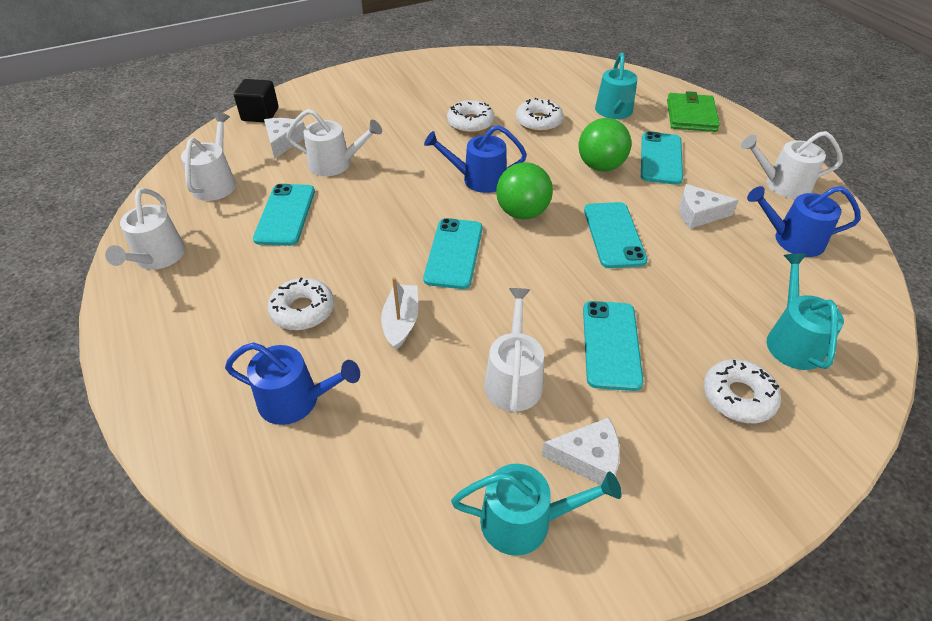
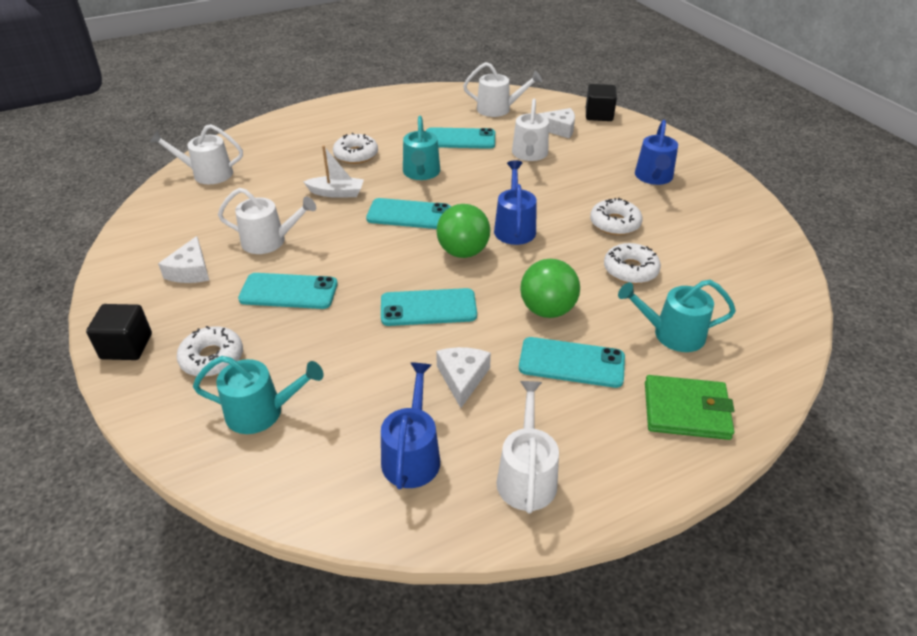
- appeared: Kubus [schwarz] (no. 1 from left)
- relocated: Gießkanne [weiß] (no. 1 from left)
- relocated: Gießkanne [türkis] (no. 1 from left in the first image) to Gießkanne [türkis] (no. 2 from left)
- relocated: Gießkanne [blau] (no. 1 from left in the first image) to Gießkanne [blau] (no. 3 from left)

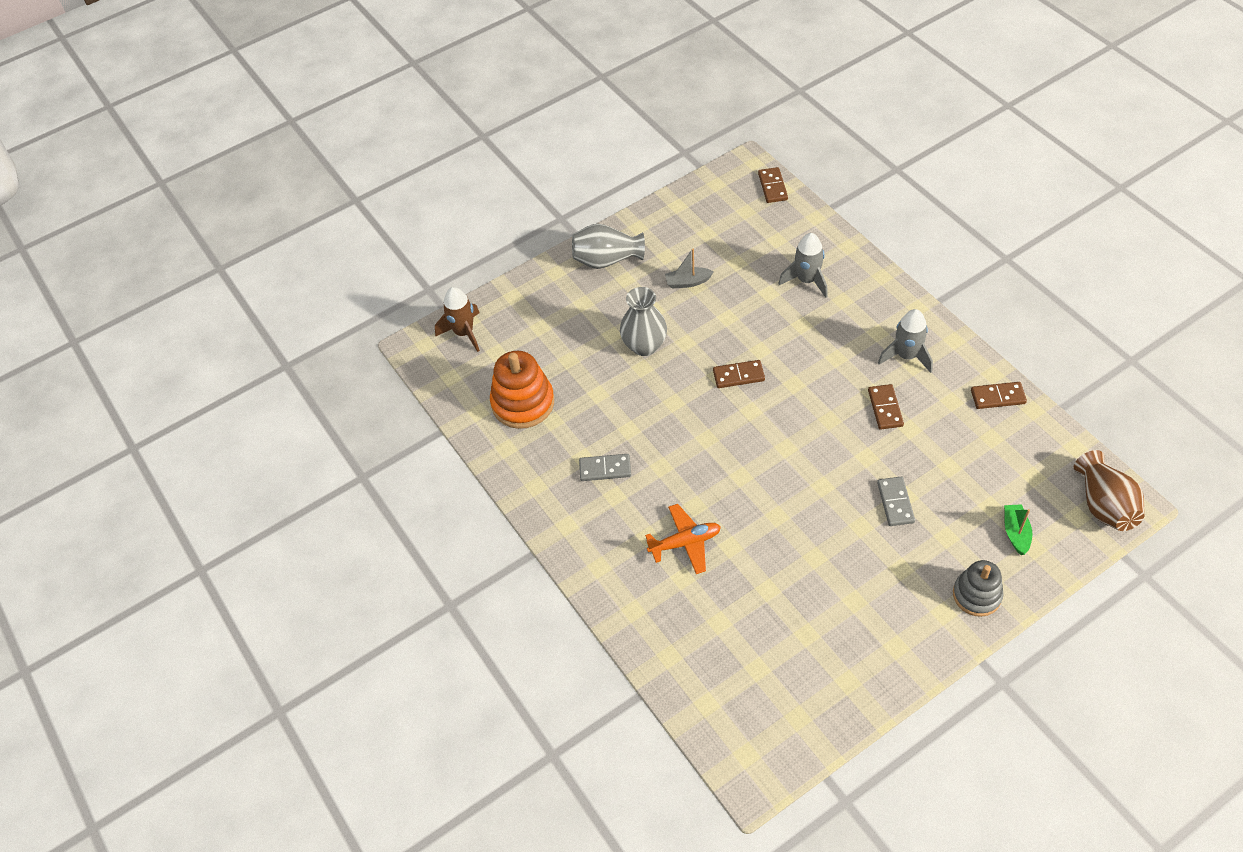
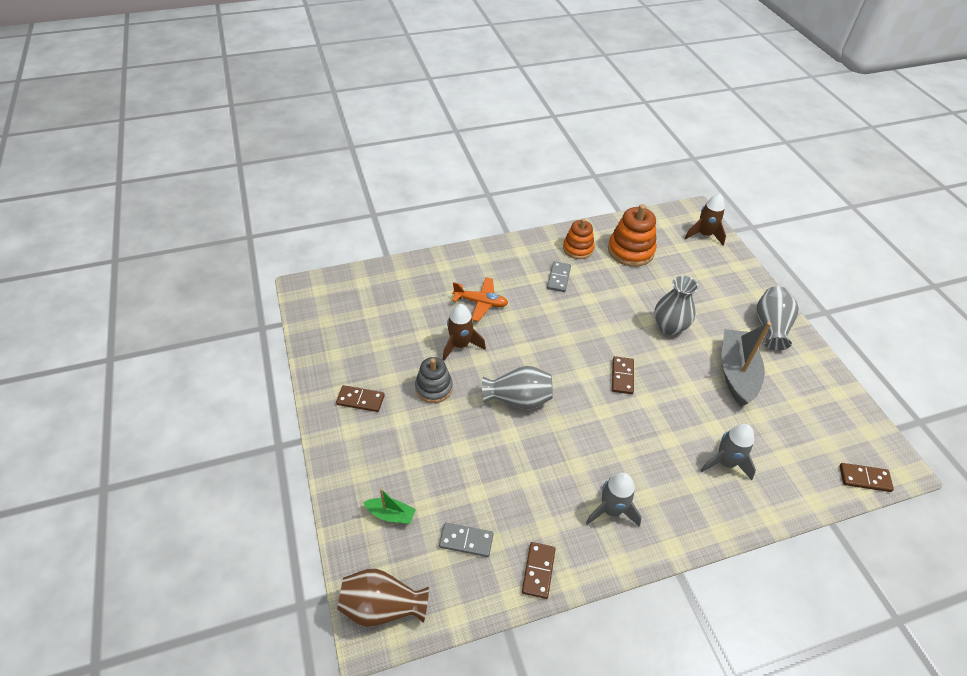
- relocated: Dominostein [braun] (no. 3 from left in the first image) to Dominostein [braun] (no. 1 from left)
- relocated: Stapelspielzeug [grau]
- relocated: Dominostein [grau] (no. 2 from left in the first image) to Dominostein [grau] (no. 1 from left)
- appeared: Rakete [braun] (no. 1 from left)
- spun: Flugzeug [orange] 75 degrees counterclockwise
- appeared: Vase [grau] (no. 1 from left)
- appeared: Stapelspielzeug [orange] (no. 1 from left)
- size: Boot [grau] x2.05

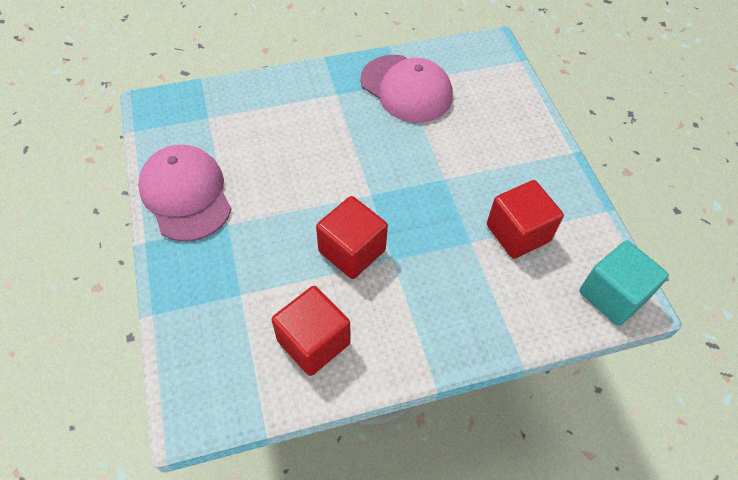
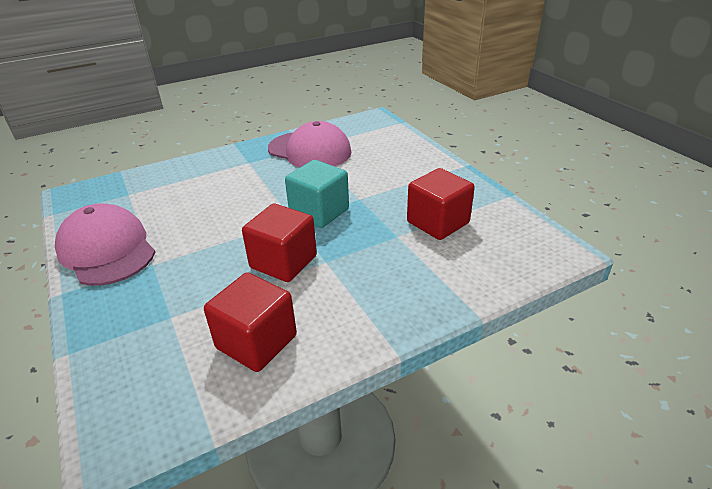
- relocated: Kubus [türkis]

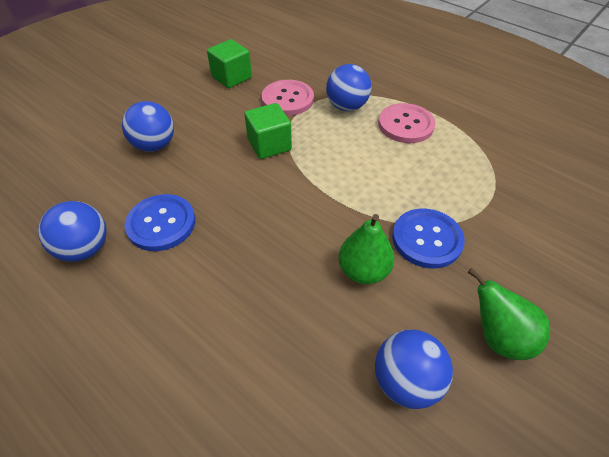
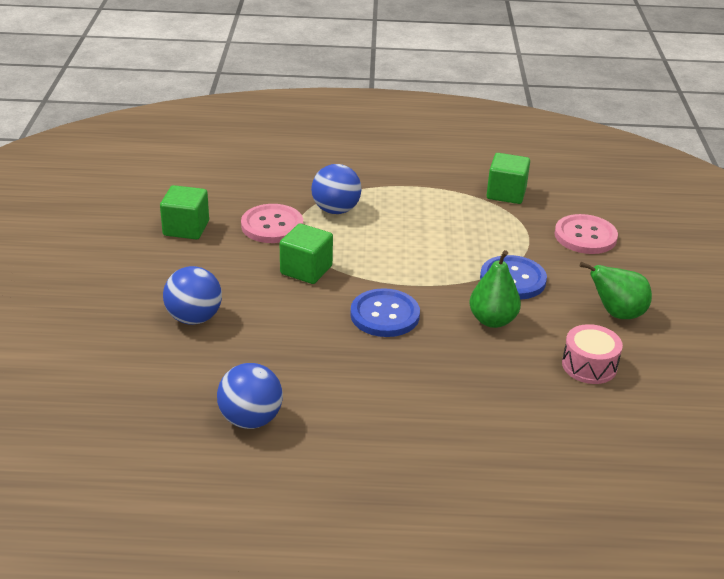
- relocated: Knopf [blau] (no. 1 from left)
- appeared: Kubus [grün] (no. 3 from left)
- relocated: Knopf [rosa] (no. 2 from left)
- exchanged: Ball [blau] (no. 4 from left) to Trommel [rosa]

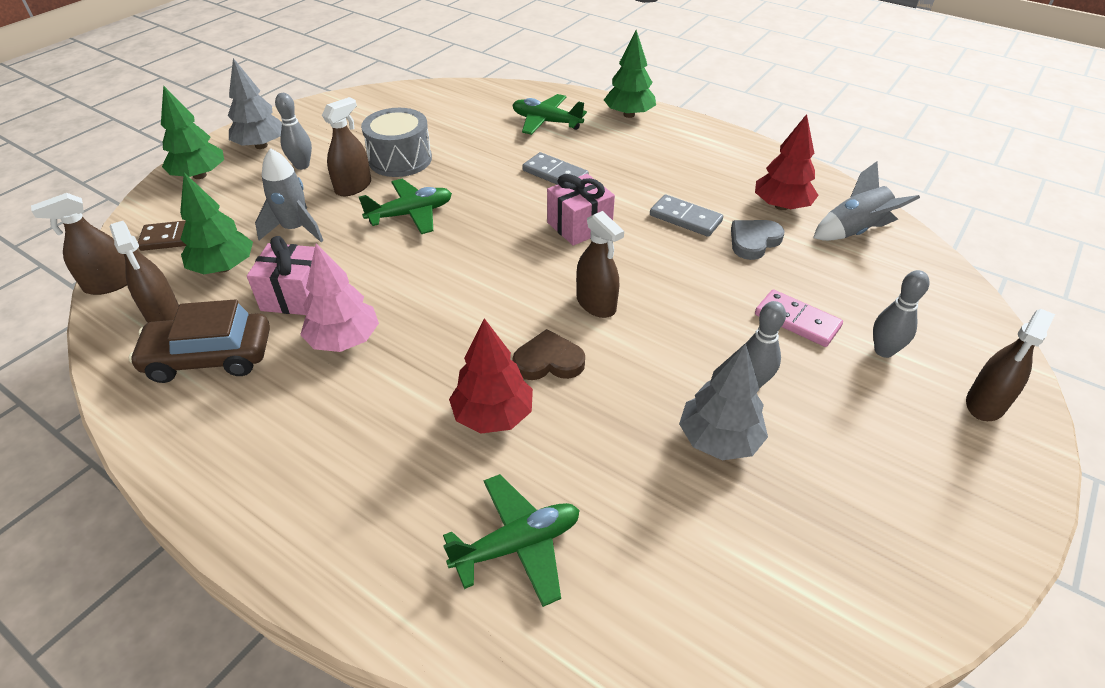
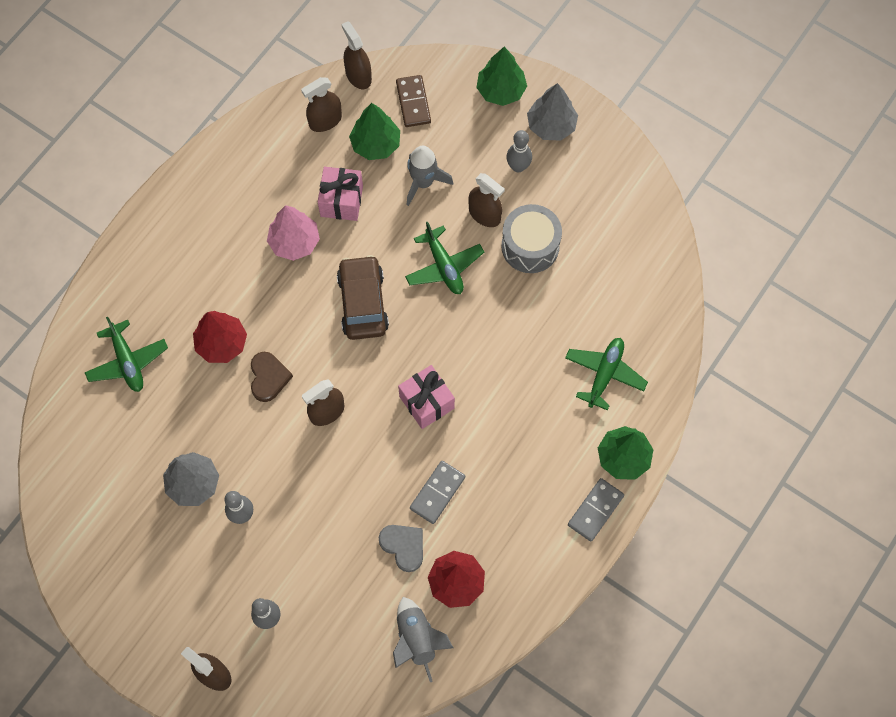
- relocated: Auto [braun]
- relocated: Dominostein [grau] (no. 1 from left in the first image) to Dominostein [grau] (no. 2 from left)
- missing: Dominostein [rosa]

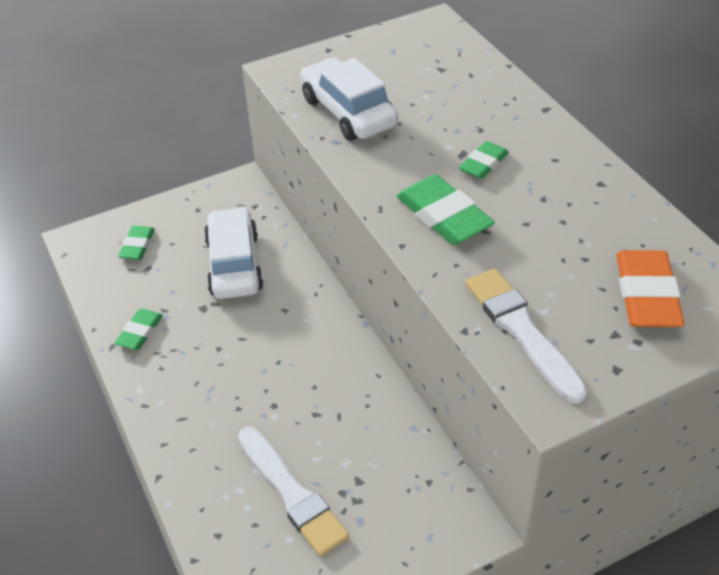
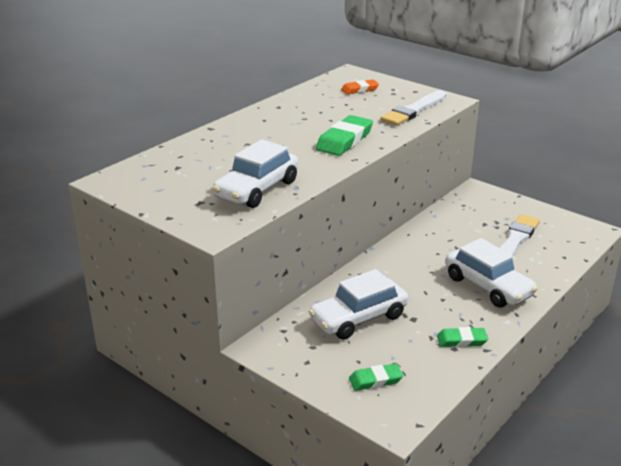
- size: Radiergummi [orange] x0.59
- appeared: Auto [weiß] (no. 3 from left)
- missing: Radiergummi [grün] (no. 4 from left)

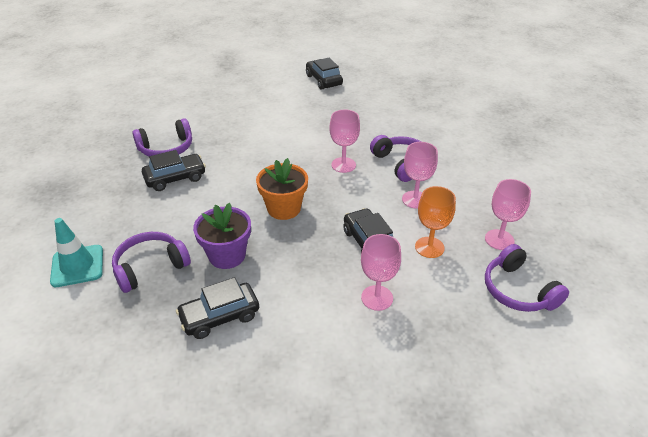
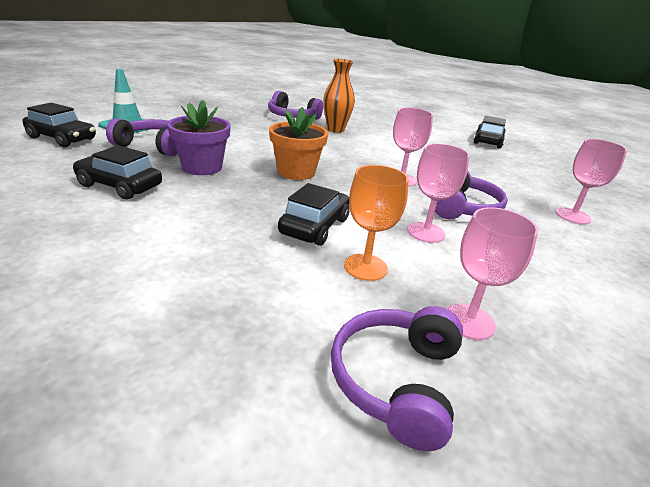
- relocated: Auto [schwarz] (no. 1 from left)
- appeared: Vase [orange]
- relocated: Kelch [rosa] (no. 2 from left in the first image) to Kelch [rosa] (no. 4 from left)

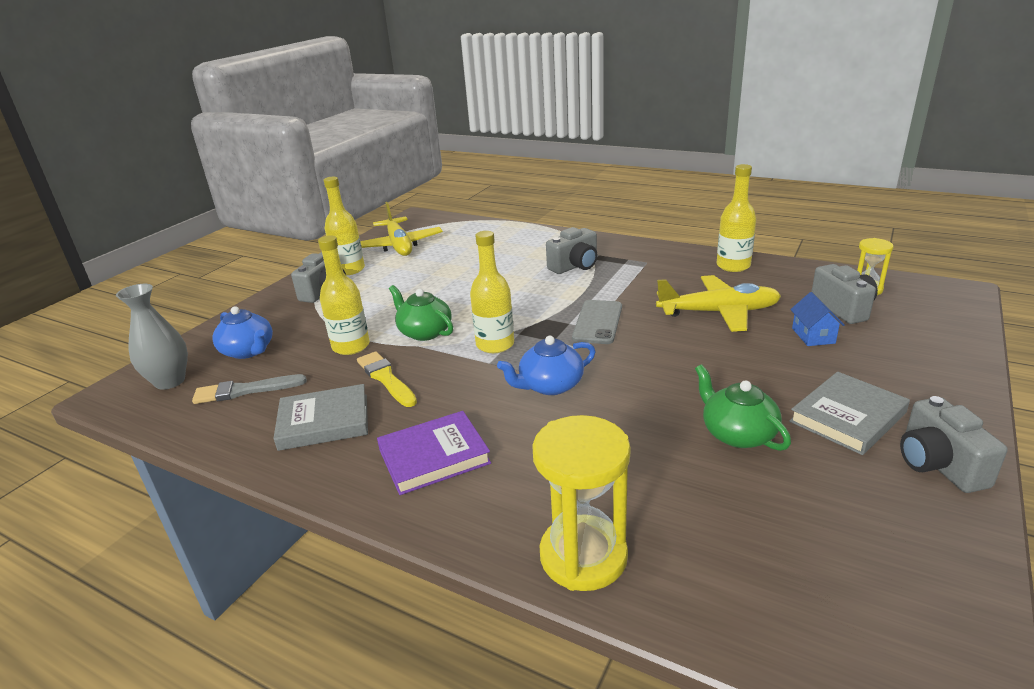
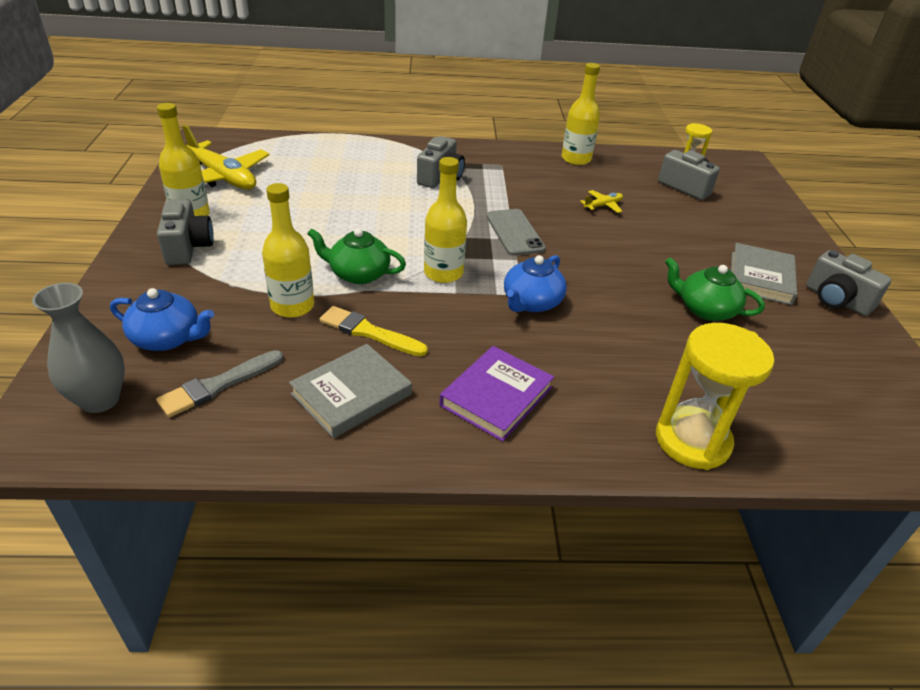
- size: Flugzeug [gelb] (no. 2 from left) x0.45
- missing: Haus [blau]

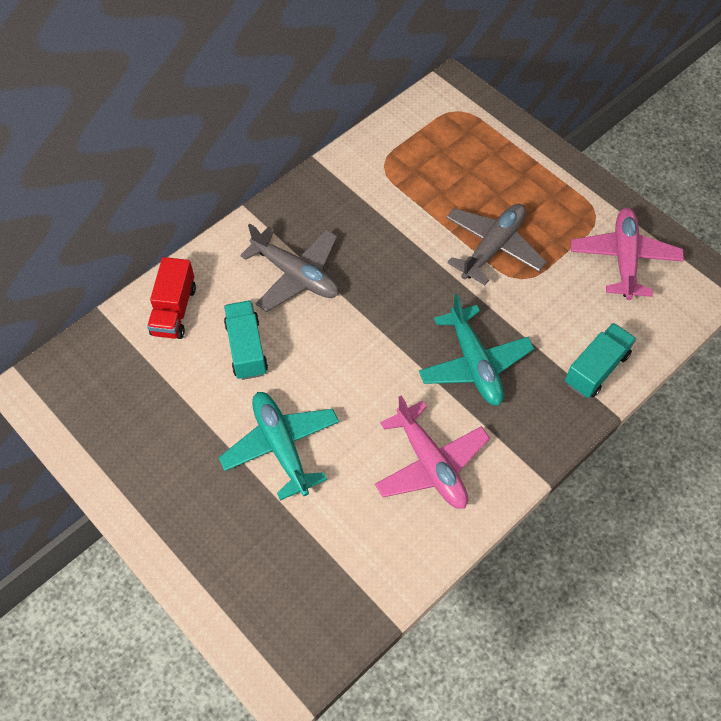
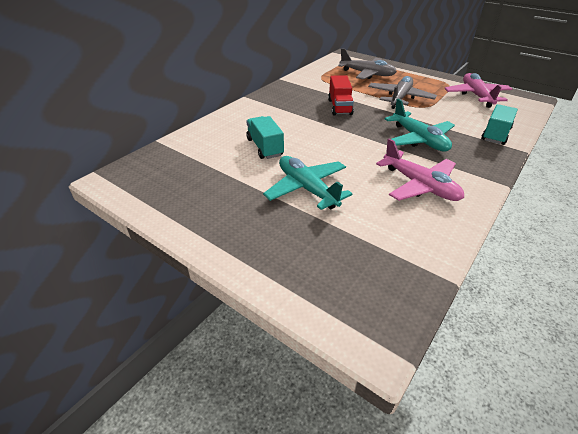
- relocated: Lastwagen [rot]
- relocated: Flugzeug [grau] (no. 1 from left)

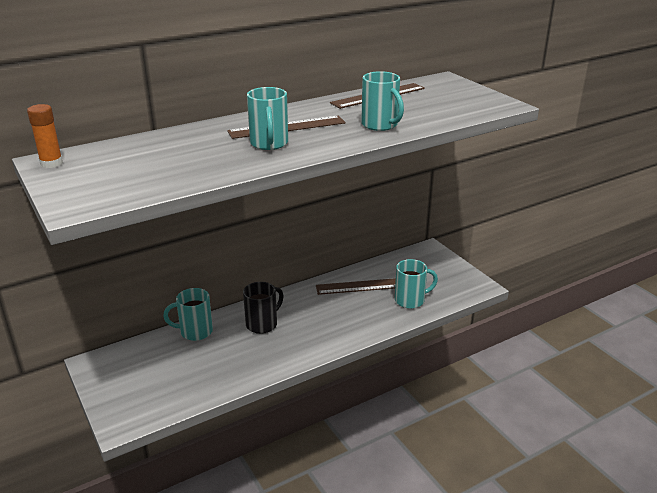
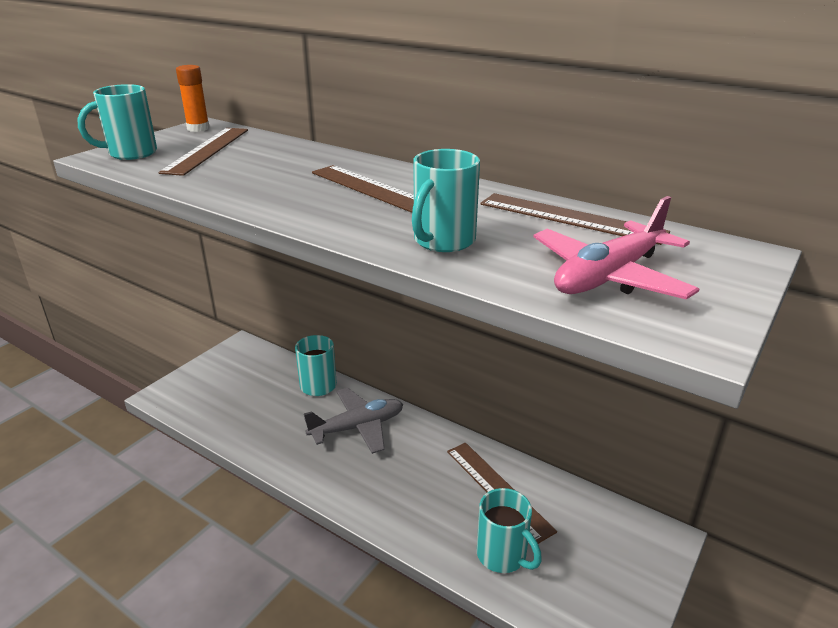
- relocated: Tasse [türkis] (no. 2 from left in the first image) to Tasse [türkis] (no. 1 from left)
- appeared: Lineal [braun] (no. 1 from left)
- exchanged: Tasse [schwarz] to Flugzeug [grau]
- appeared: Flugzeug [rosa]

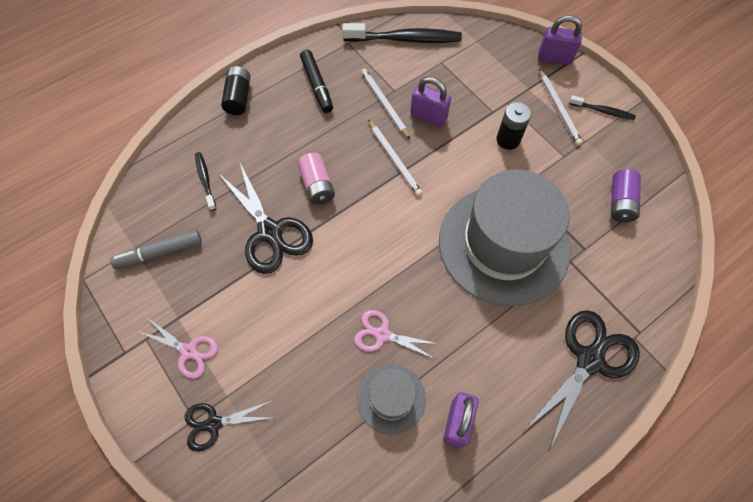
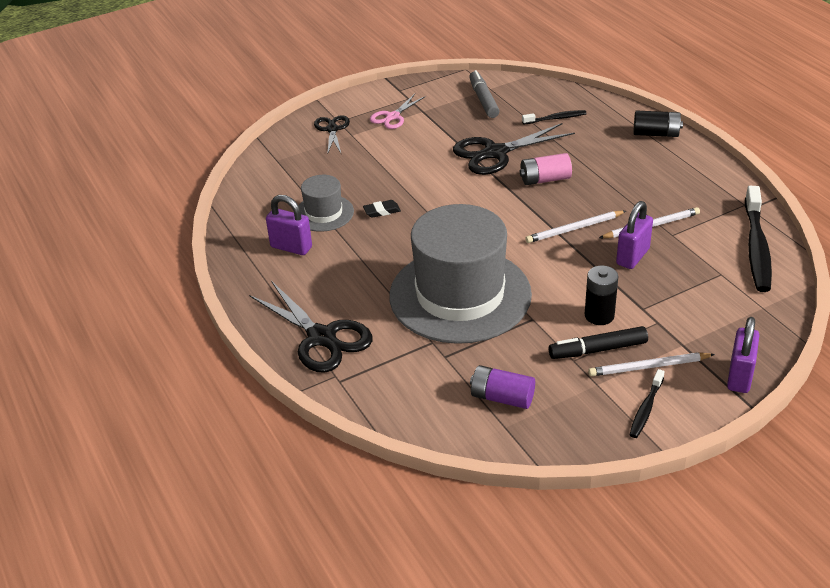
- exchanged: Schere [rosa] (no. 2 from left) to Radiergummi [schwarz]
- relocated: Filzstift [schwarz]

